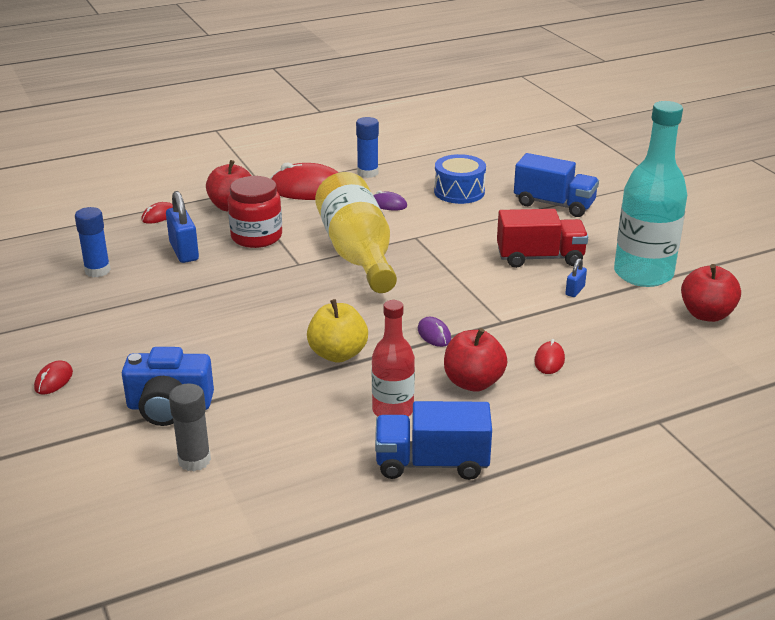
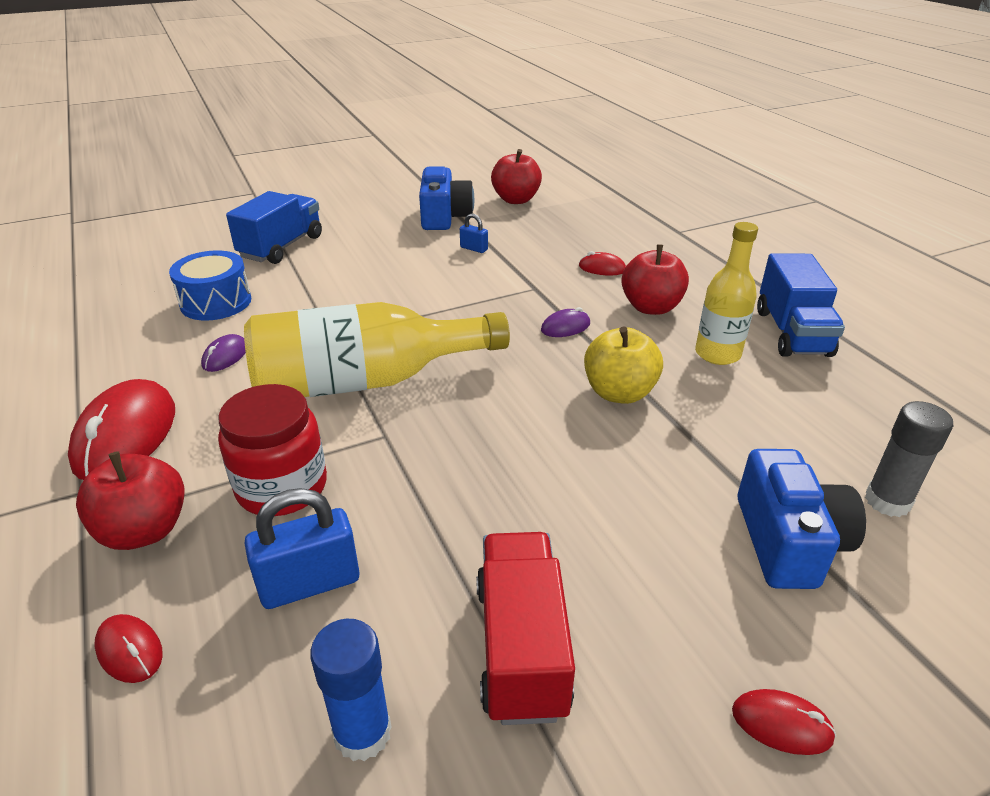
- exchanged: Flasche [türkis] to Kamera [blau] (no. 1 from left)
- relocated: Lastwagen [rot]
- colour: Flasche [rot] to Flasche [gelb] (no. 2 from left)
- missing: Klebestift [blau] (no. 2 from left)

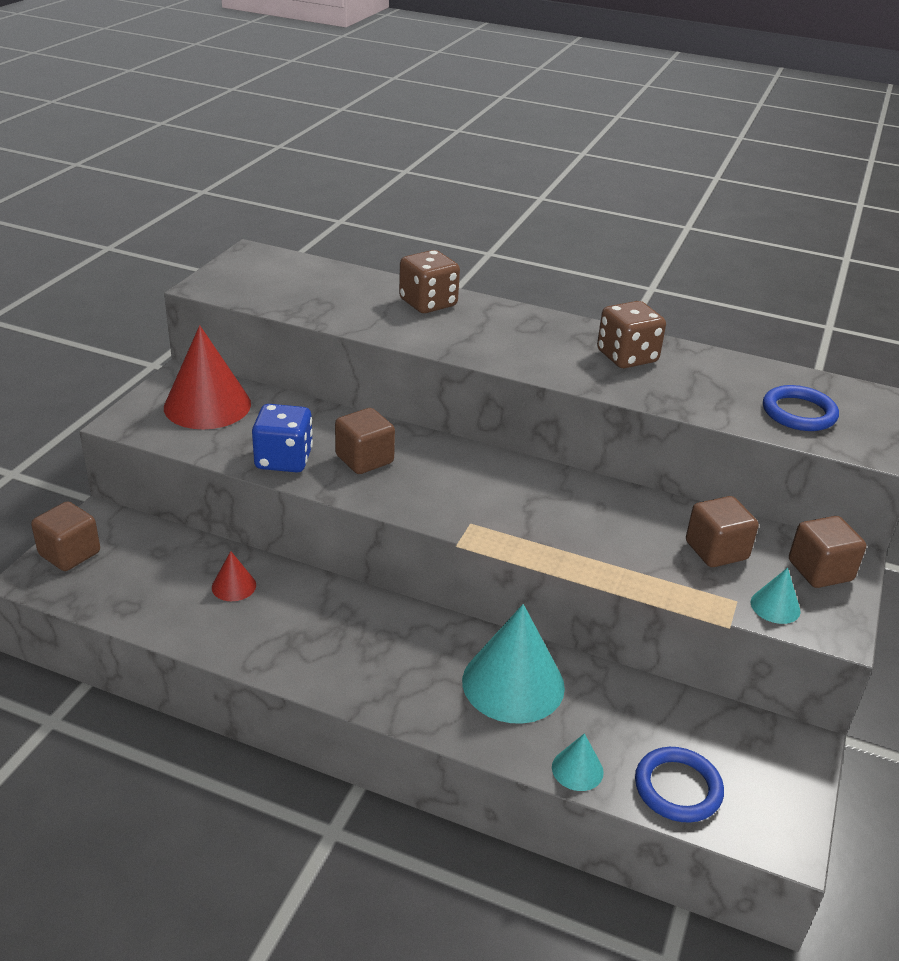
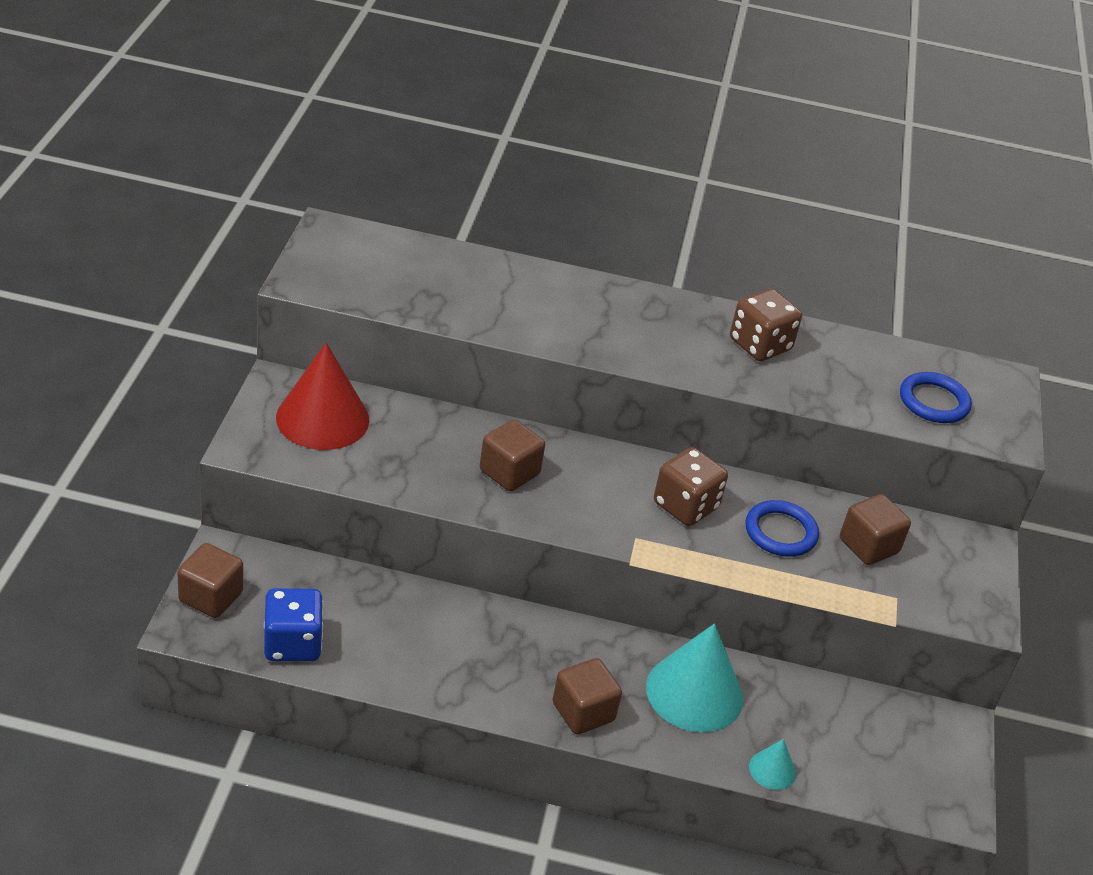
- relocated: Spielwürfel [blau]
- relocated: Kubus [braun] (no. 4 from left in the first image) to Kubus [braun] (no. 3 from left)
- relocated: Spielwürfel [braun] (no. 1 from left)
- relocated: Ring [blau] (no. 1 from left)
- missing: Kegel [rot] (no. 2 from left)
- missing: Kegel [türkis] (no. 3 from left)

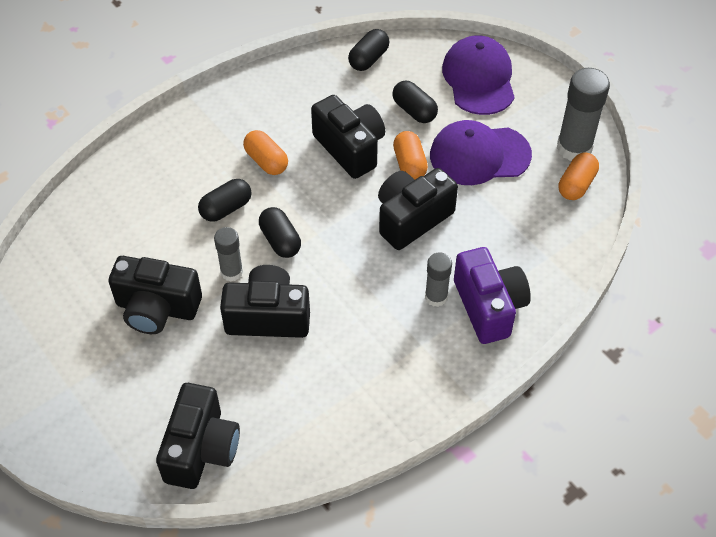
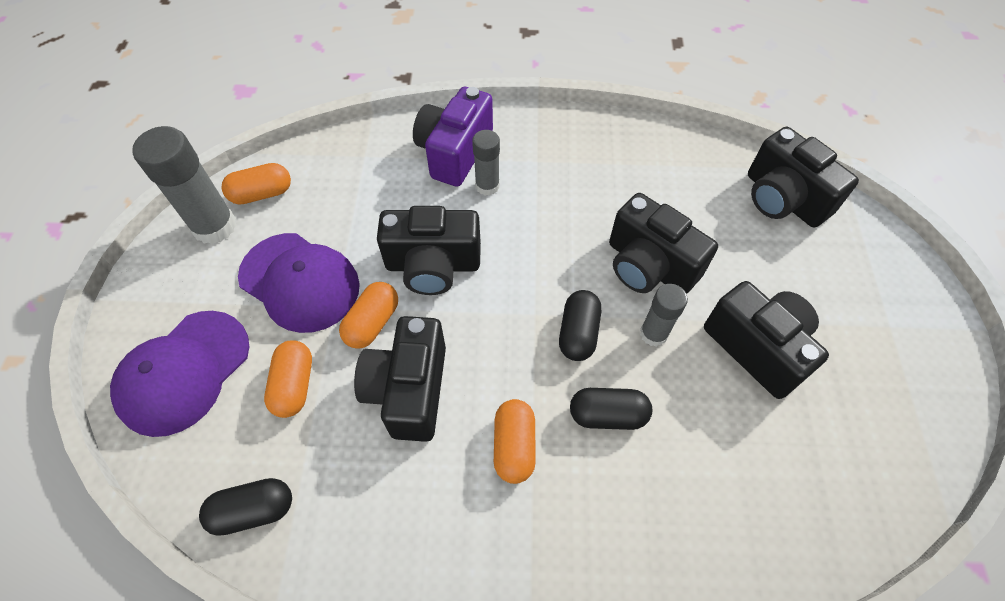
- colour: Kapsel [schwarz] (no. 4 from left) to Kapsel [orange] (no. 2 from left)
- spun: Kamera [schwarz] (no. 2 from left in the first image) 90 degrees counterclockwise

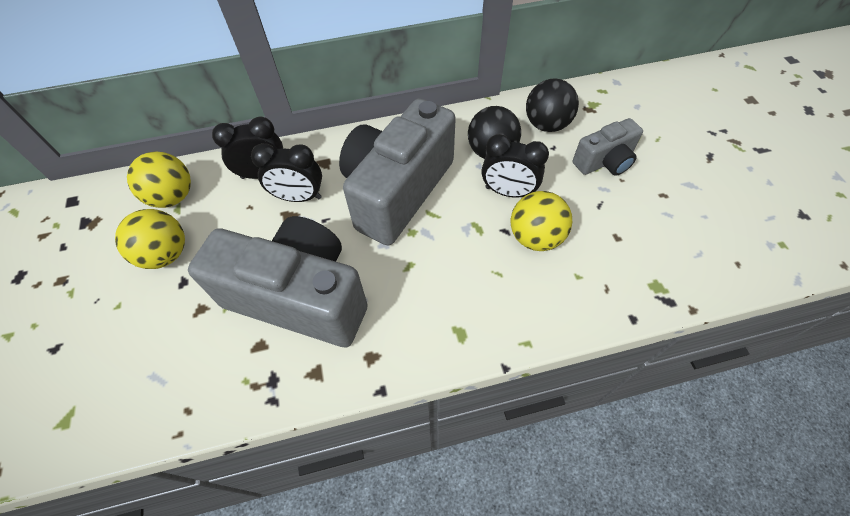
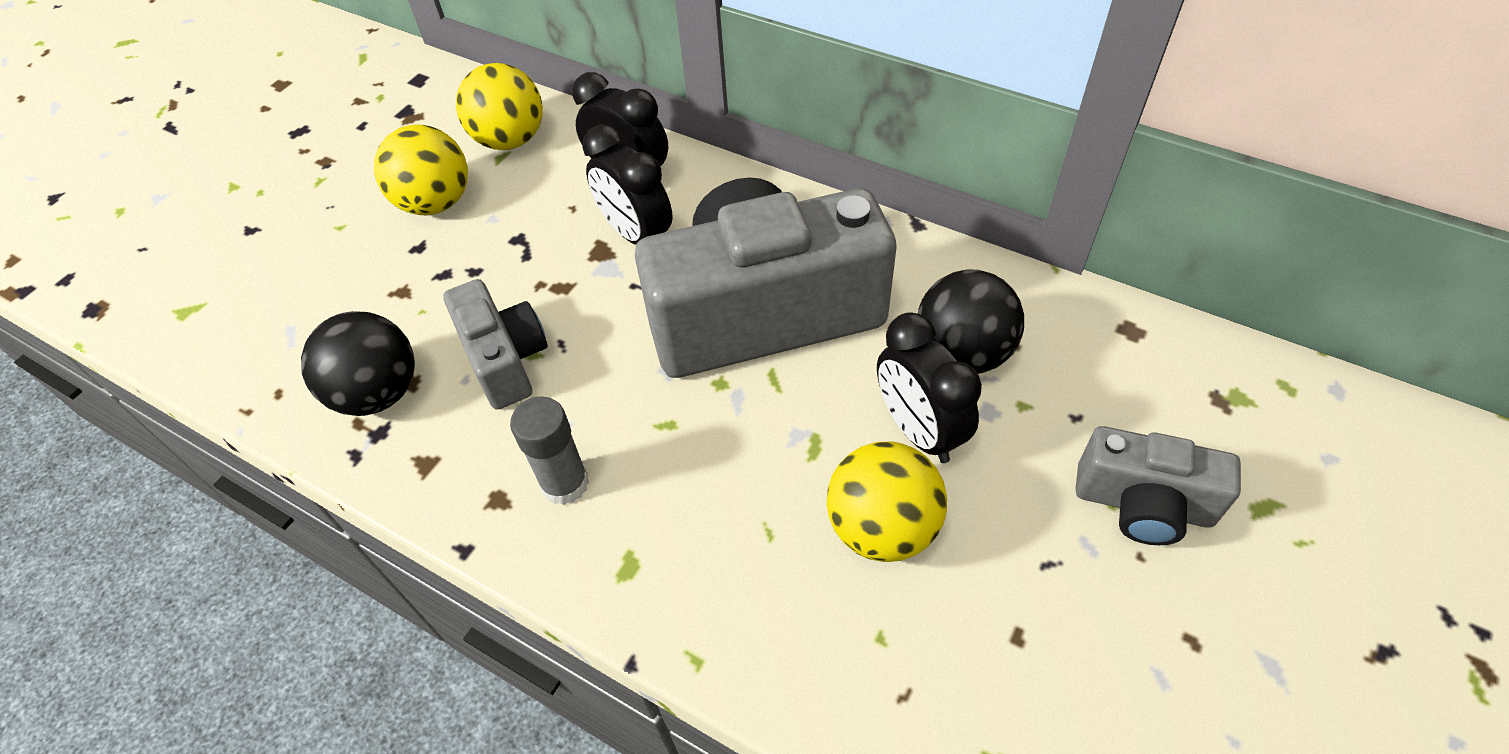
- relocated: Ball [schwarz] (no. 2 from left in the first image) to Ball [schwarz] (no. 1 from left)
- size: Kamera [grau] (no. 1 from left) x0.50
- appeared: Klebestift [grau]

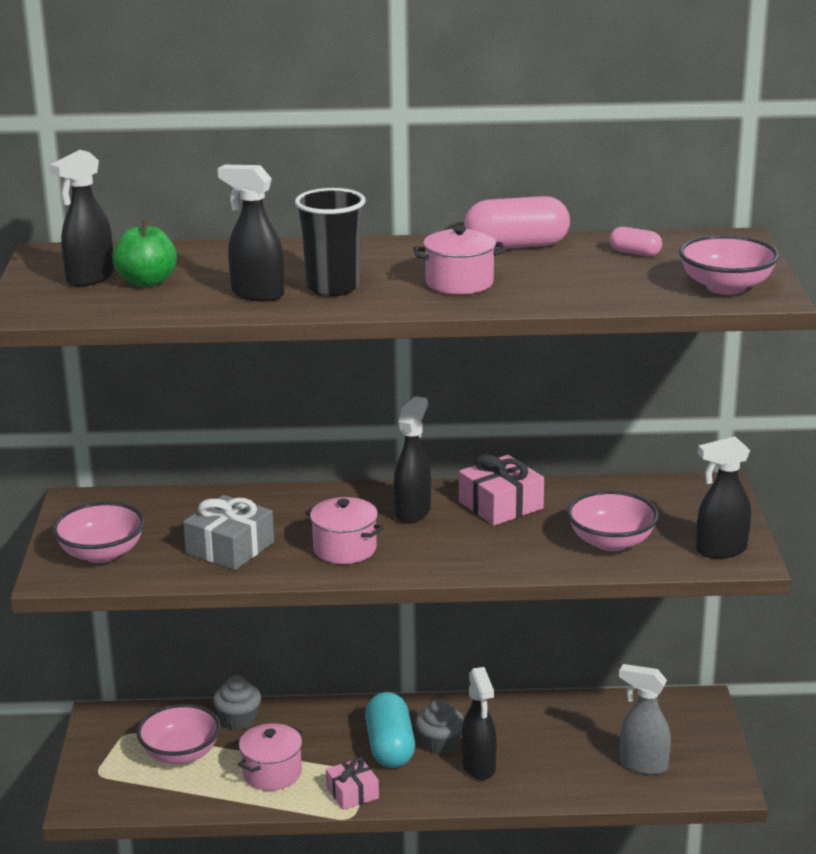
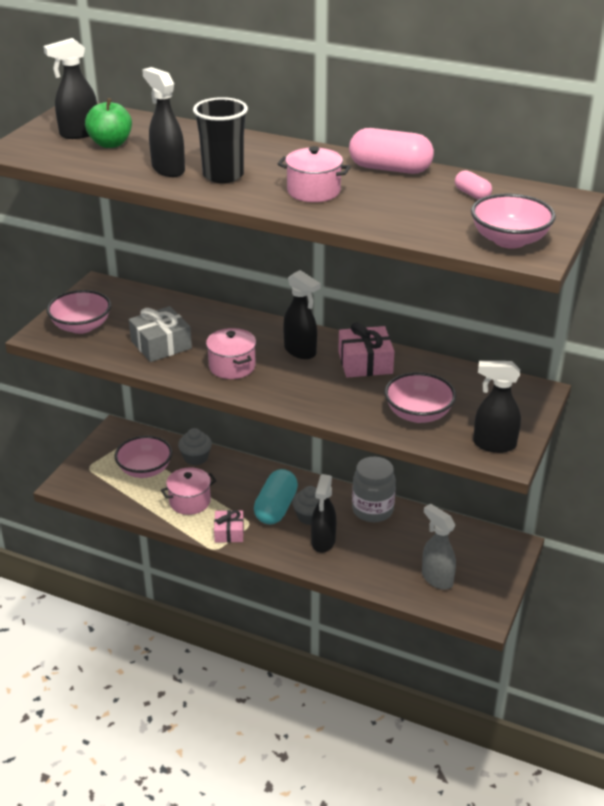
- spun: Sprühflasche [schwarz] (no. 3 from left) 90 degrees clockwise
- appeared: Einmachglas [grau]

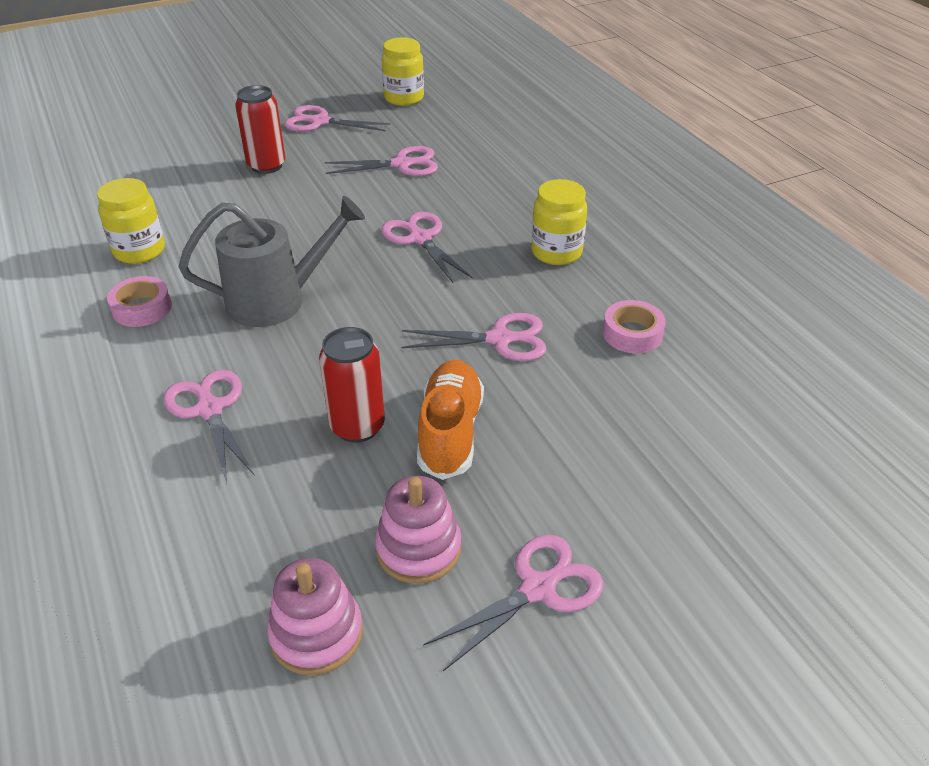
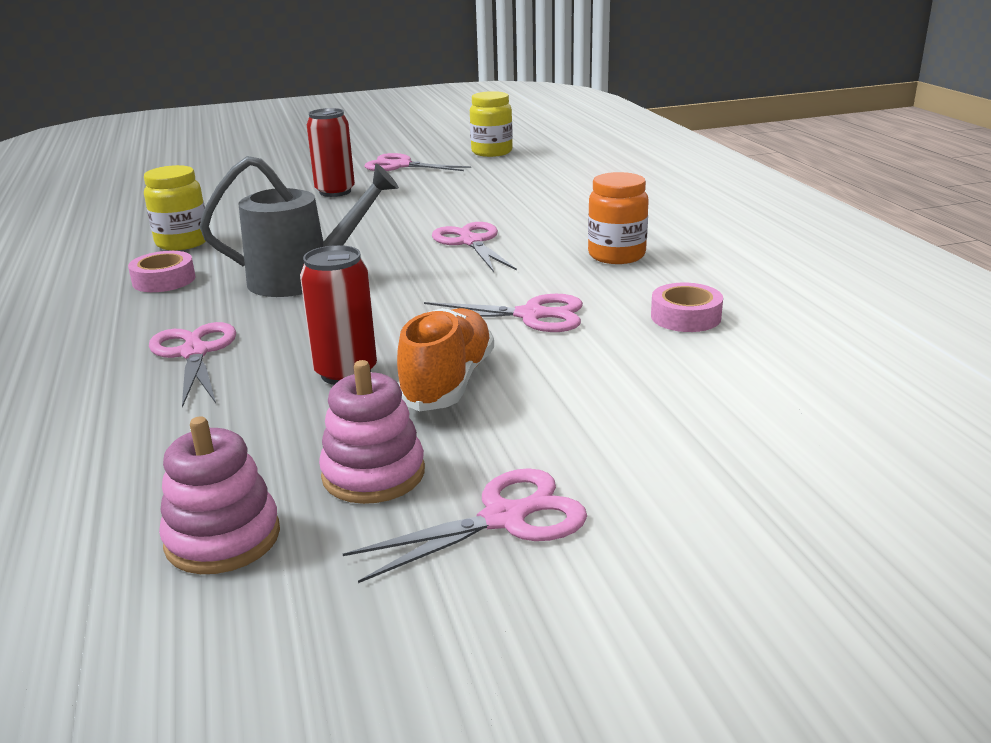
- colour: Einmachglas [gelb] (no. 3 from left) to Einmachglas [orange]
- missing: Schere [rosa] (no. 3 from left)

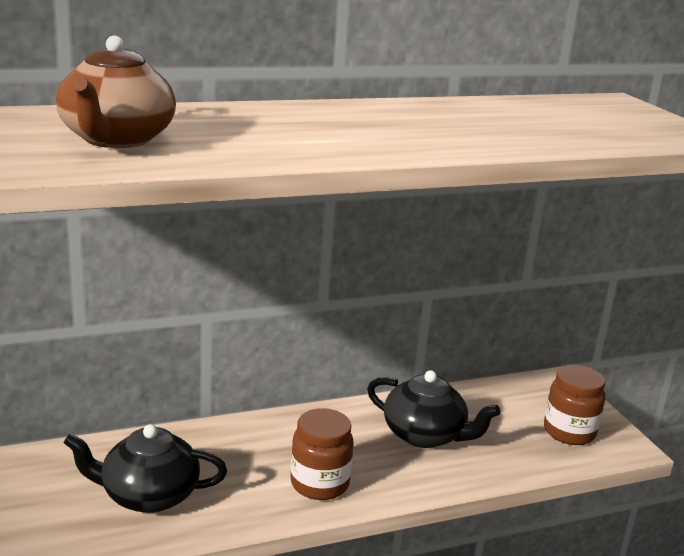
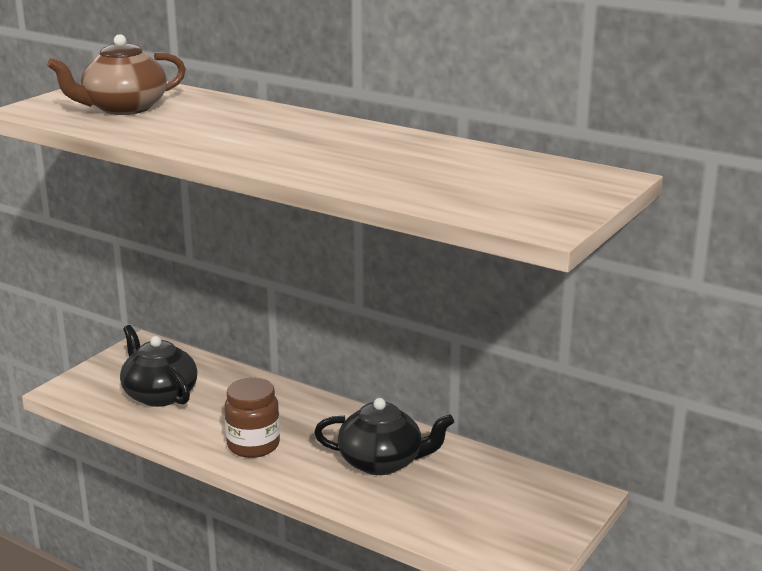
- spun: Teekanne [schwarz] (no. 2 from left) 75 degrees counterclockwise
- missing: Einmachglas [braun] (no. 2 from left)

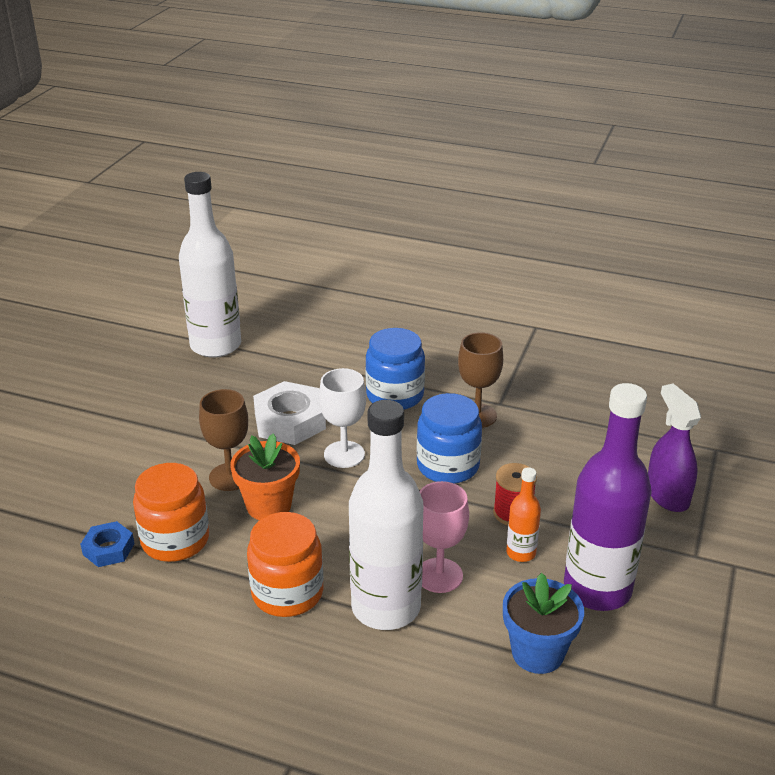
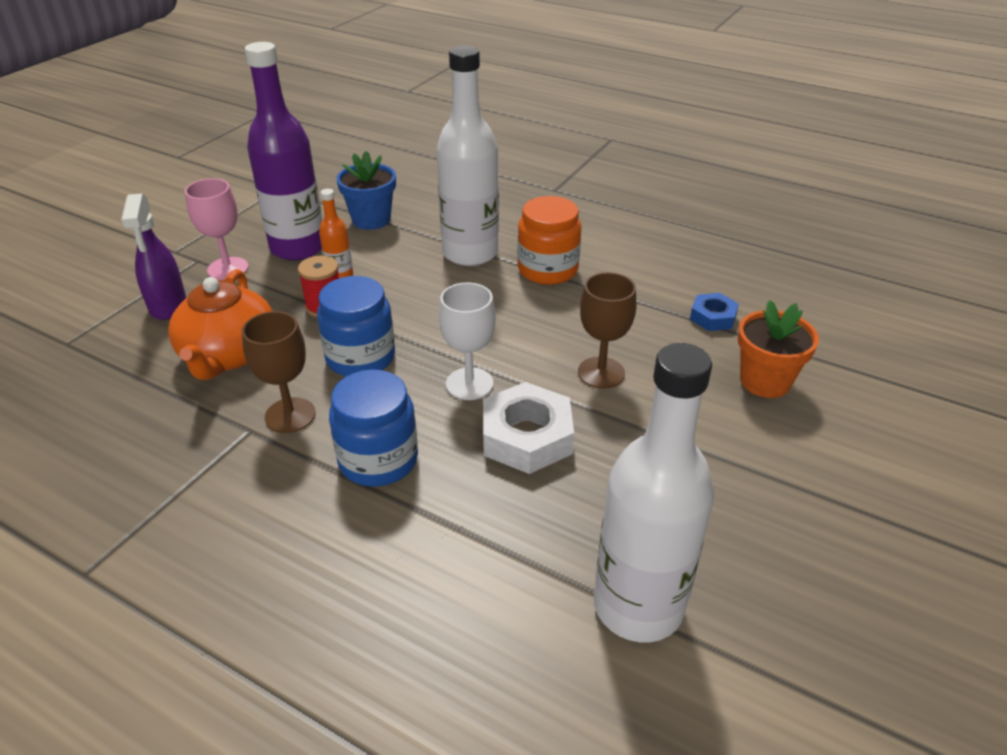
- appeared: Teekanne [orange]
- relocated: Kelch [rosa]
- relocated: Blumentopf [orange]
- missing: Einmachglas [orange] (no. 1 from left)

